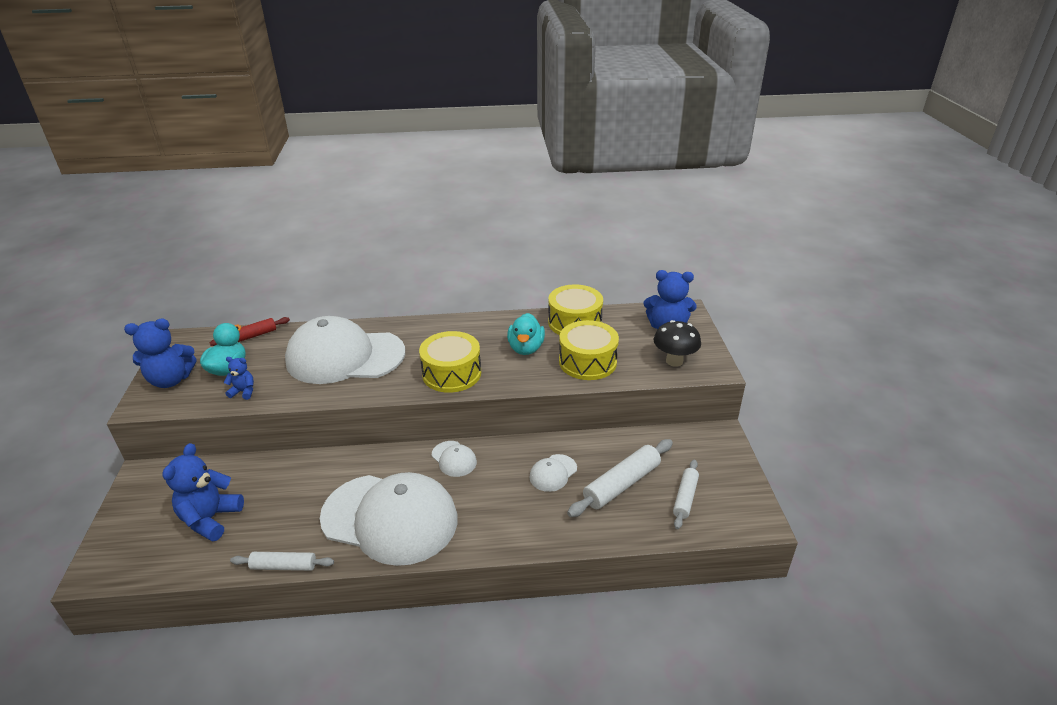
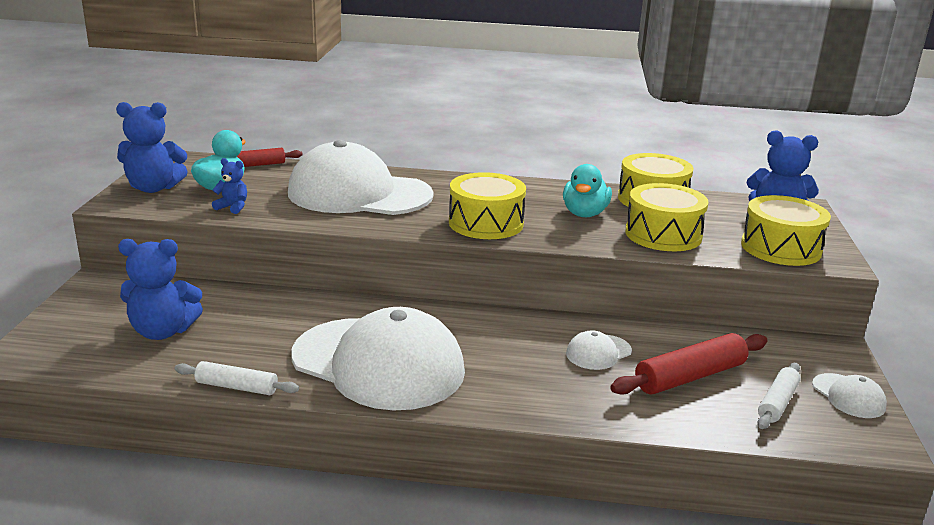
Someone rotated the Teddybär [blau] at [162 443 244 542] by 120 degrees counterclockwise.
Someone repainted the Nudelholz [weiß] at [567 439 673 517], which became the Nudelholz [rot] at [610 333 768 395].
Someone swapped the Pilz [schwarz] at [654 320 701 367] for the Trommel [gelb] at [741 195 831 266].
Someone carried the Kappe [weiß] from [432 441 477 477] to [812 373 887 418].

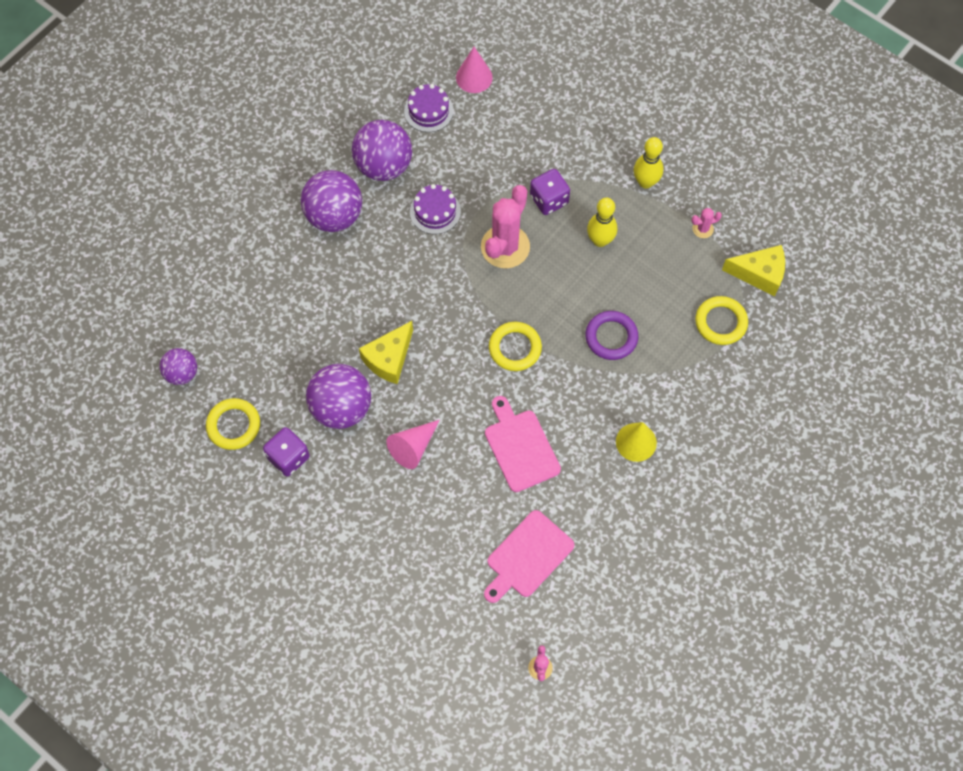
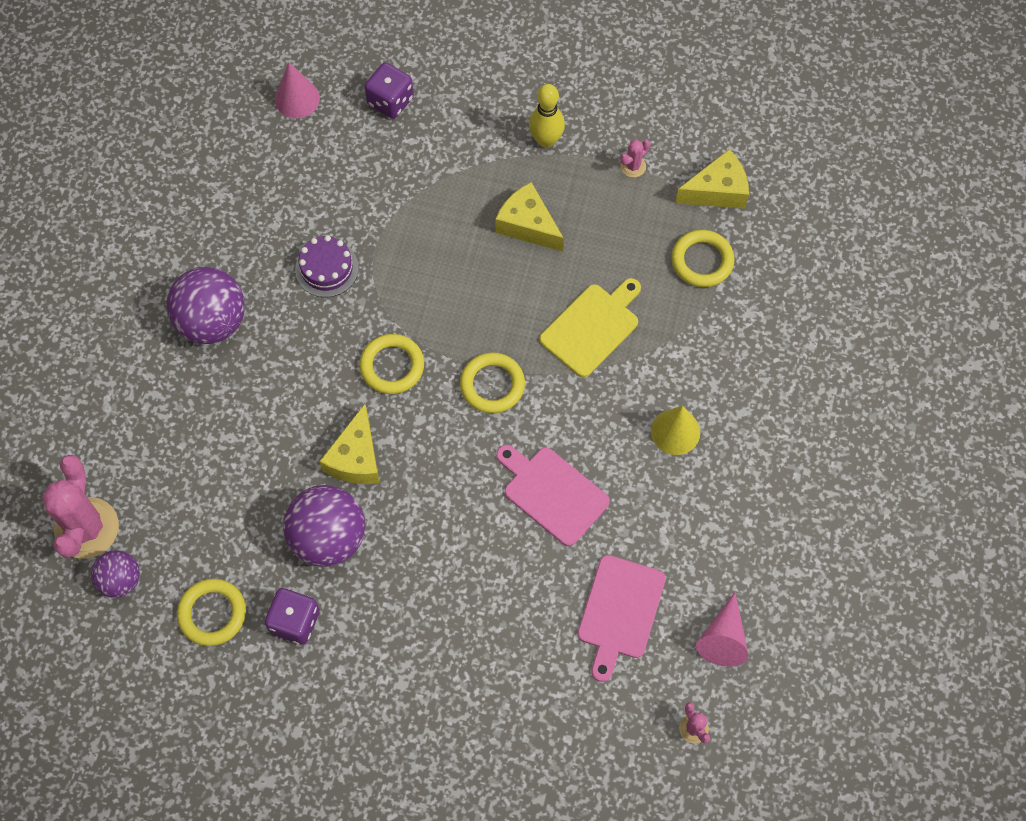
Someone carried the Kaktus [rosa] from [481 185 530 268] to [42 455 119 559].
Someone put down the Ring [gelb] at [359 334 424 394].
Someone carried the Spielwürfel [lila] from [530 169 570 215] to [364 62 414 119].
Someone swapped the Bowlingkegel [gelb] at [587 198 617 247] for the Käse [gelb] at [495 182 564 252].
Someone swapped the Ring [lila] at [585 311 638 360] for the Schneidebrett [gelb] at [539 278 641 377].
Someone carried the Kegel [rosa] from [386 420 440 469] to [696 592 748 667].
Someone took away the Ball [lila] at [352 120 412 181].
Someone took away the Kuchen [lila] at [404 84 454 132].

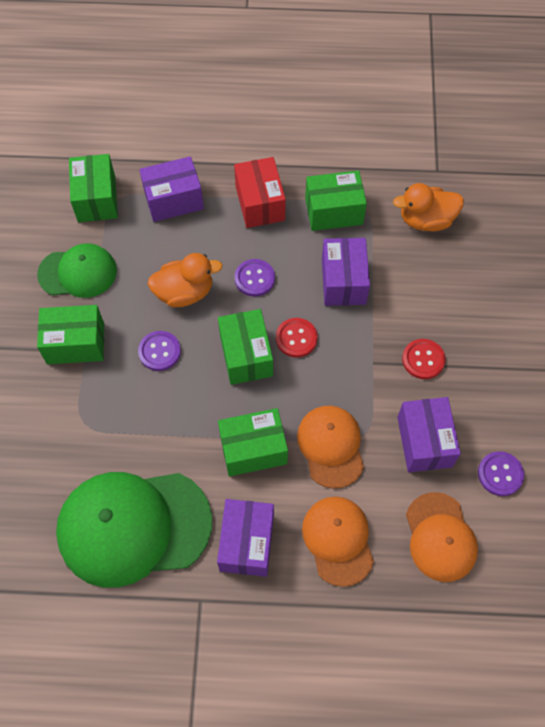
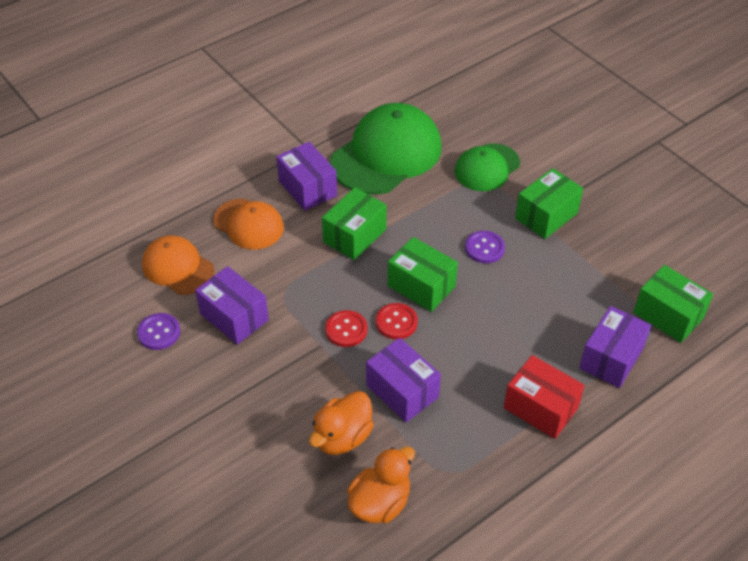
Someone carried the Ente [orange] from [148 253 223 307] to [309 391 374 455].
Someone carried the Knopf [rot] from [402 339 445 379] to [325 310 367 347].
Someone carried the Kappe [grün] from [37 243 117 298] to [455 143 520 191].
Someone took away the Knopf [lila] at [235 259 275 296].
Someone took away the Kappe [orange] at [297 406 364 489].
Someone took away the Schachtel [grün] at [305 170 367 231].

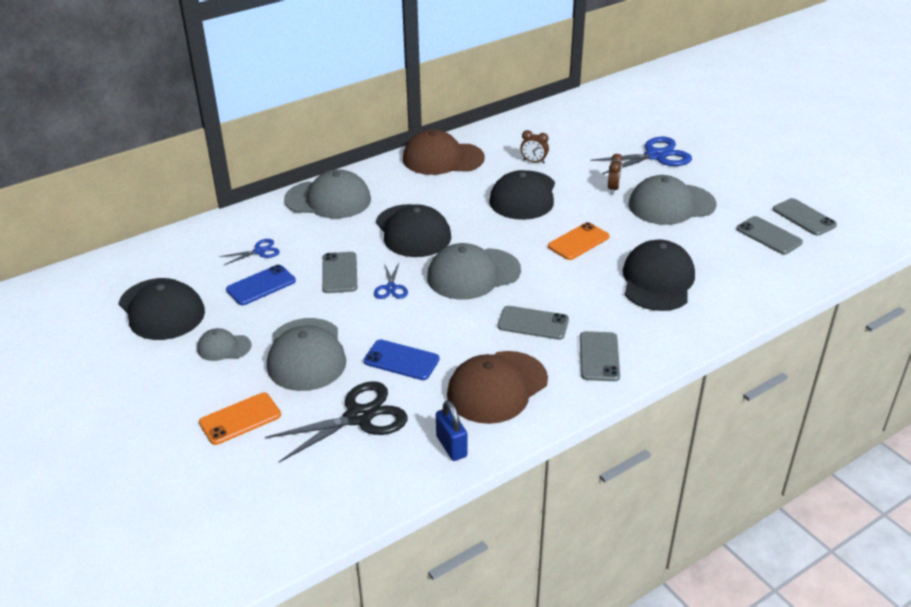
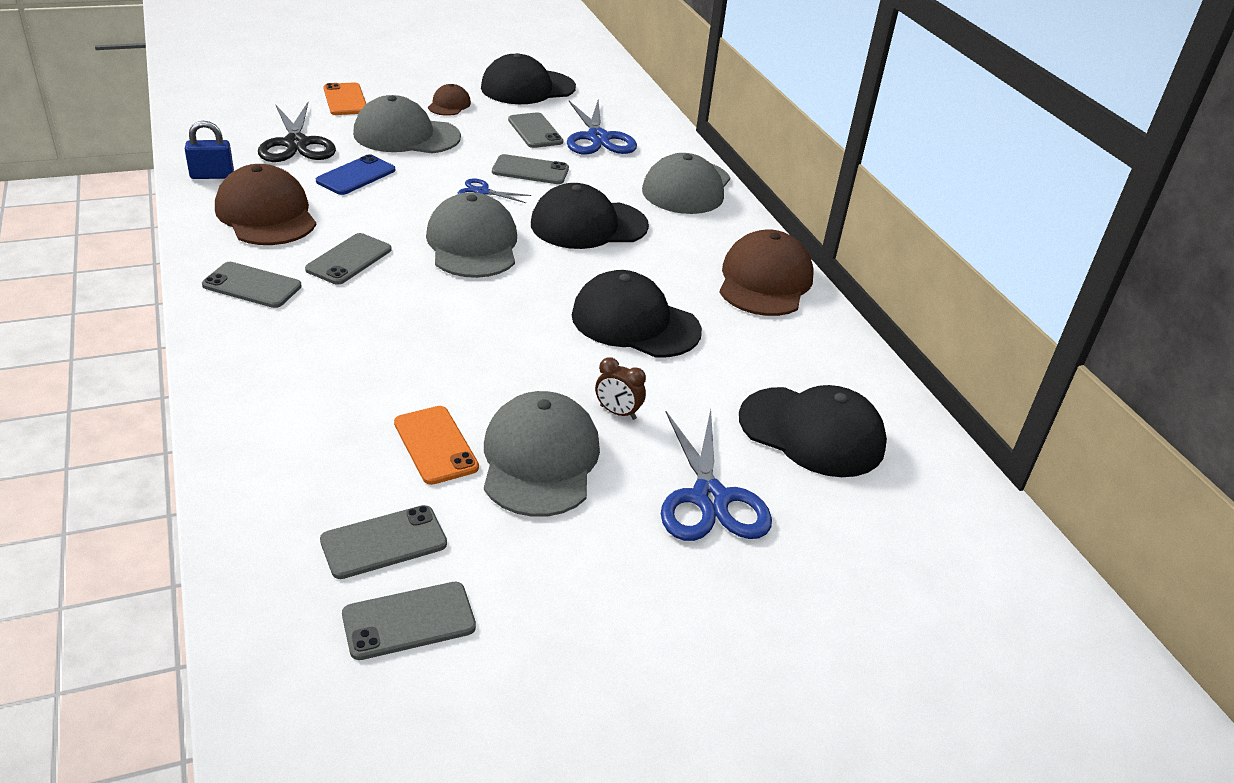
Someone carried the Handy [orange] from [548 222 610 260] to [394 406 479 485].
Someone repainted the Kappe [grau] at [197 328 251 361], which became the Kappe [braun] at [428 84 471 116].
Someone repainted the Handy [blau] at [226 265 296 305], which became the Handy [grau] at [508 112 563 148].
Someone scaled the Schere [blau] at [219 239 280 265] by 1.94.
Someone carried the Kappe [schwarz] from [623 240 695 311] to [739 385 887 477].
Someone took away the Wecker [braun] at [521 130 549 164].

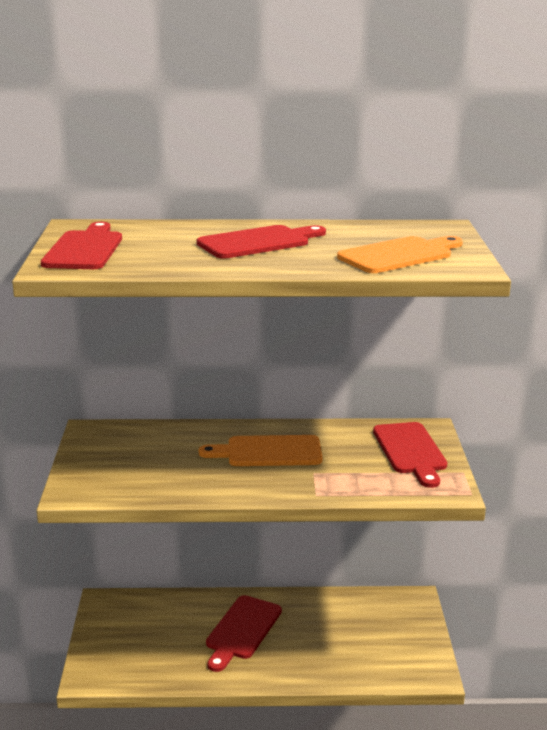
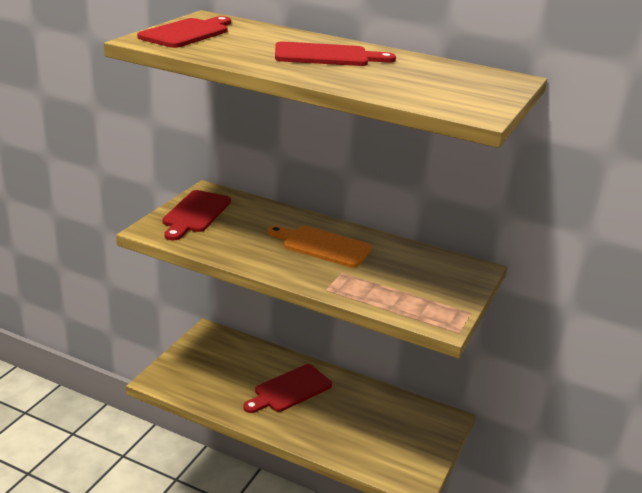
Someone carried the Schneidebrett [rot] from [373 422 447 488] to [162 190 231 240].
Someone took away the Schneidebrett [orange] at [337 236 463 273].

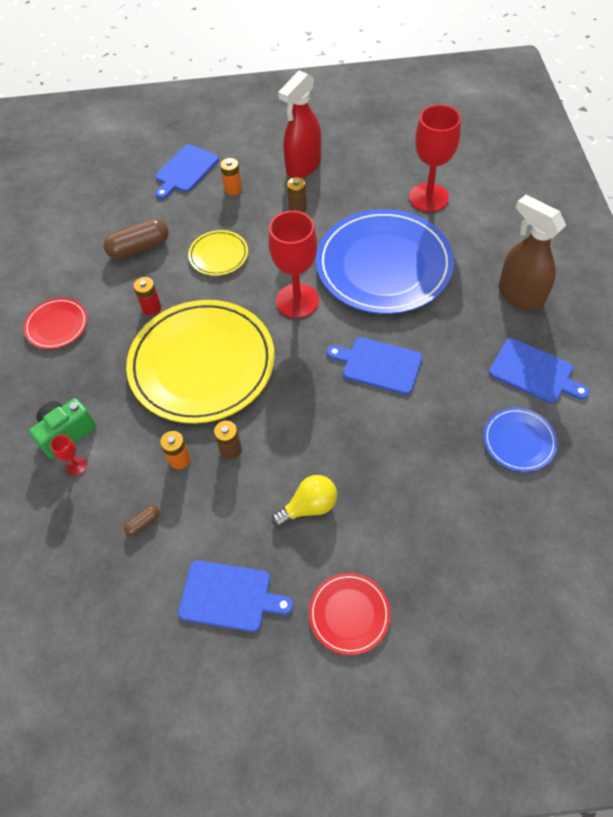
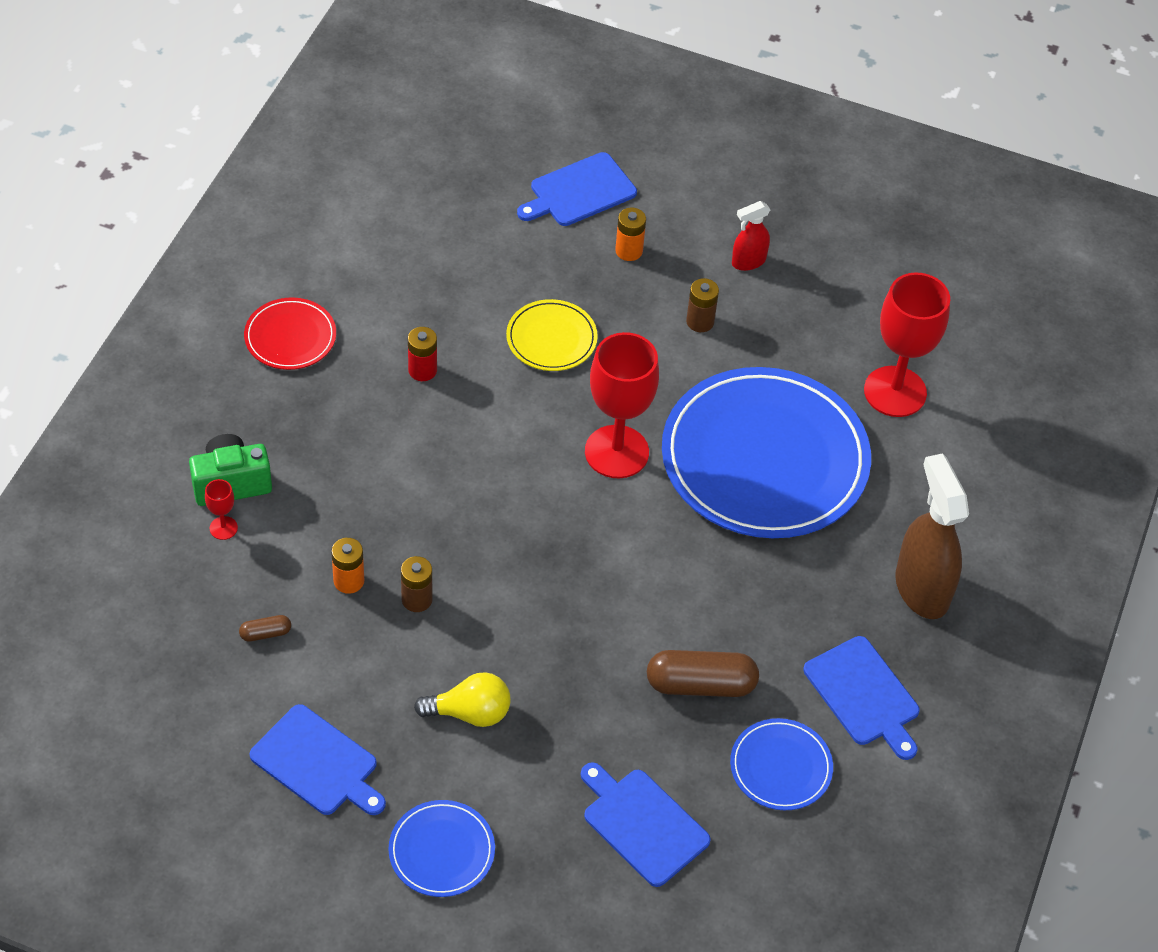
Someone repainted the Teller [rot] at [309 573 391 655], which became the Teller [blau] at [388 800 495 897].
Someone carried the Schneidebrett [blau] from [327 337 422 395] to [581 762 711 887].
Someone carried the Kapsel [braun] from [104 218 169 259] to [647 650 759 697].
Someone scaled the Sprühflasche [rot] at [278 71 321 178] by 0.53.
Someone took away the Teller [gelb] at [126 300 275 424].

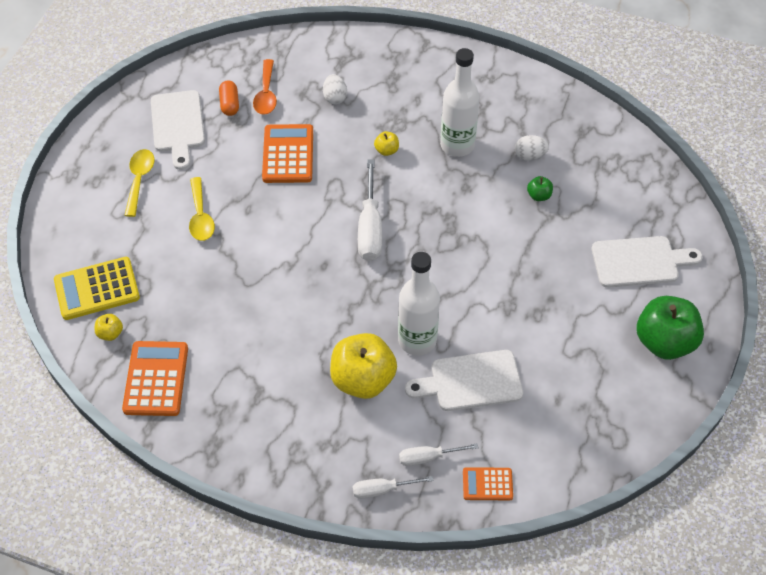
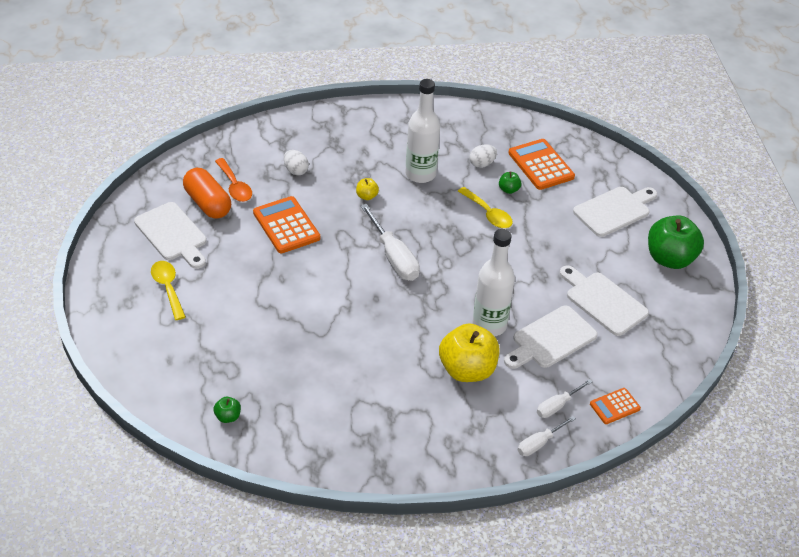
Someone scaled the Kapsel [orange] at [219 80 239 116] by 1.70.
Someone repainted the Apfel [gelb] at [95 314 123 341], which became the Apfel [grün] at [214 397 241 423].
Someone carried the Löffel [gelb] from [189 177 215 241] to [458 187 513 228].
Someone carried the Taschenrechner [orange] from [122 341 188 416] to [508 139 575 190].
Someone put down the Schneidebrett [weiß] at [560 266 649 336].
Someone took away the Taschenrechner [gelb] at [54 257 140 320].

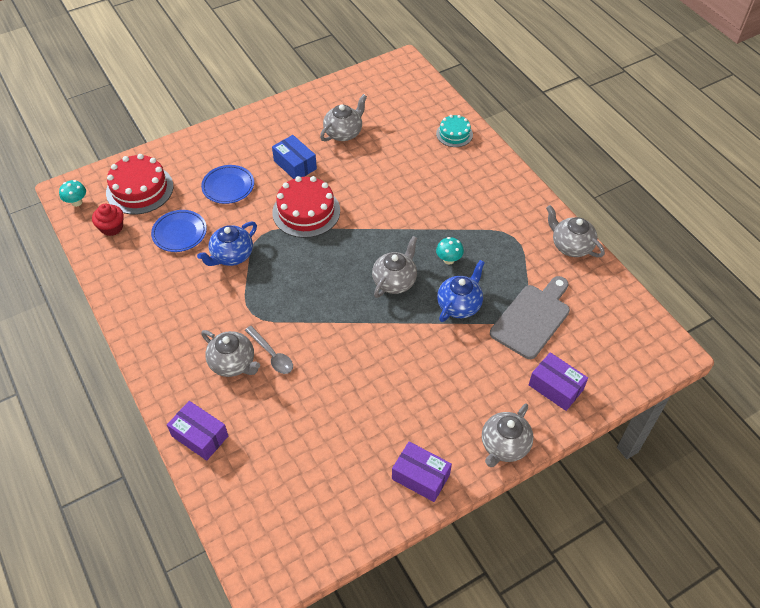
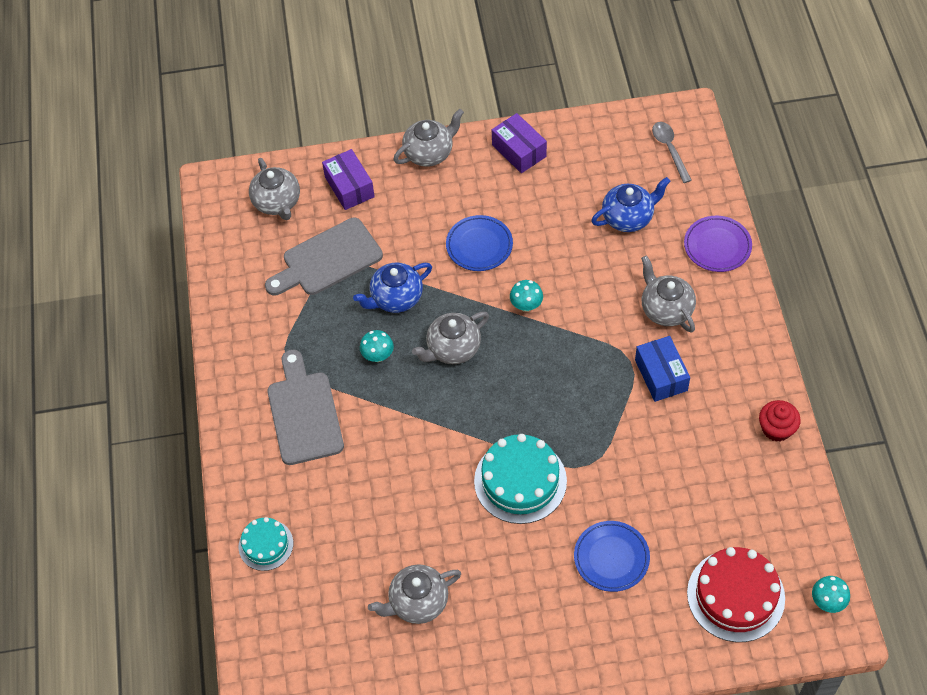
Someone carried the Teekanne [grau] from [546 205 605 257] to [249 158 300 220].
Someone put down the Schneidebrett [grau] at [267 350 344 465].
Someone carried the Teller [blau] from [151 210 207 252] to [446 215 513 271].
Someone repainted the Kuchen [rot] at [272 176 340 238], which became the Kuchen [türkis] at [474 434 567 524].
Someone put down the Pilz [türkis] at [510 280 543 312].
Someone carried the Teekanne [blau] from [197 222 257 266] to [591 177 671 232].
Someone carried the Schachtel [blau] from [272 135 317 179] to [635 336 690 402].
Someone carried the Löffel [grau] from [245 326 293 374] to [652 122 692 183].
Someone swapped the Schachtel [lila] at [167 401 228 461] for the Teller [lila] at [684 216 752 272].
Someone carried the Muffin [rot] from [92 204 124 236] to [759 400 801 442].

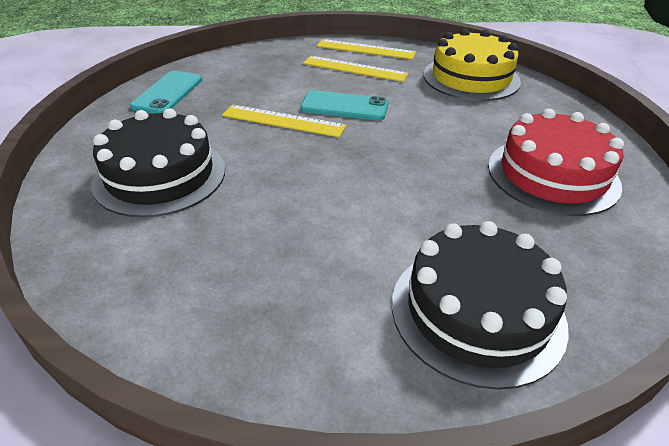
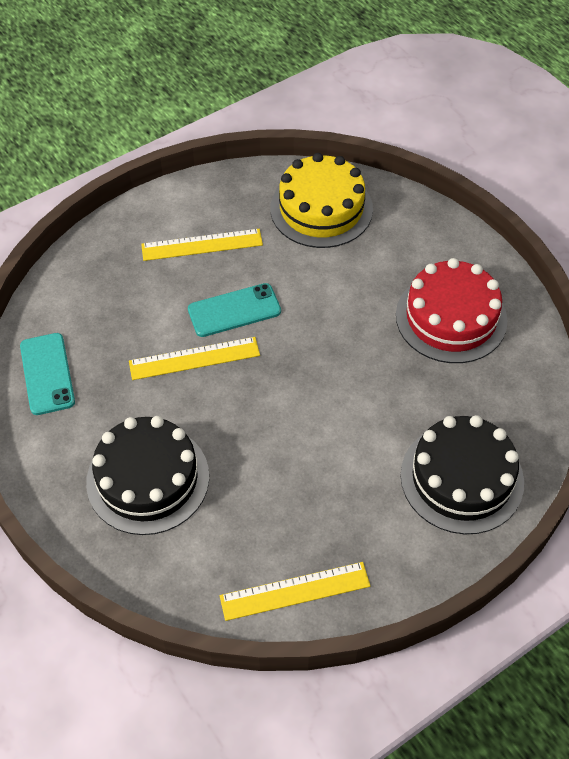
Someone carried the Lineal [gelb] from [317 39 416 60] to [220 562 370 621].

